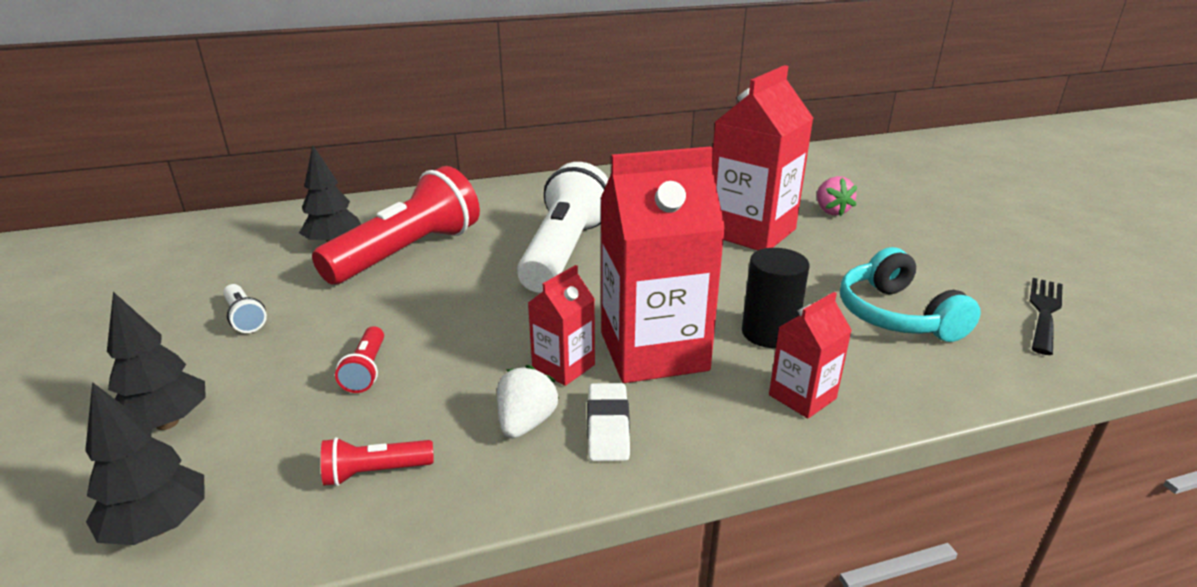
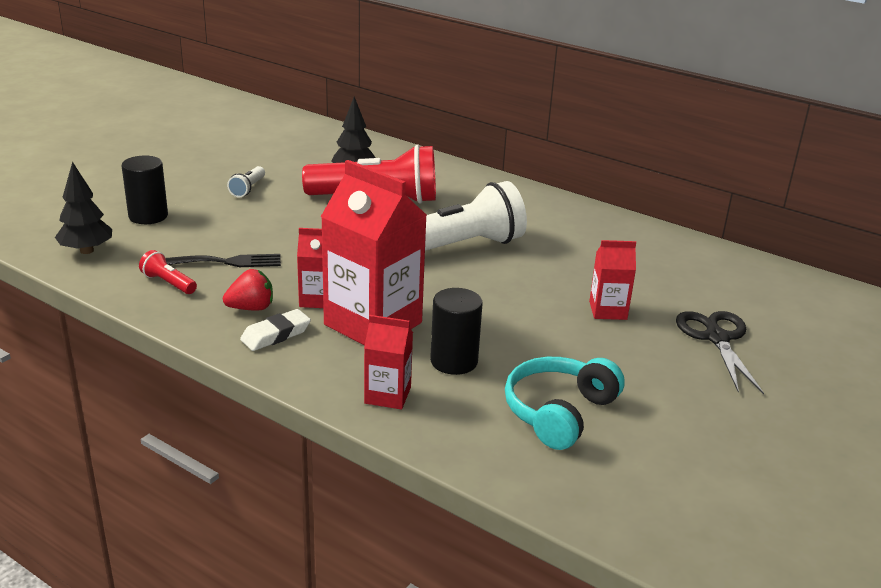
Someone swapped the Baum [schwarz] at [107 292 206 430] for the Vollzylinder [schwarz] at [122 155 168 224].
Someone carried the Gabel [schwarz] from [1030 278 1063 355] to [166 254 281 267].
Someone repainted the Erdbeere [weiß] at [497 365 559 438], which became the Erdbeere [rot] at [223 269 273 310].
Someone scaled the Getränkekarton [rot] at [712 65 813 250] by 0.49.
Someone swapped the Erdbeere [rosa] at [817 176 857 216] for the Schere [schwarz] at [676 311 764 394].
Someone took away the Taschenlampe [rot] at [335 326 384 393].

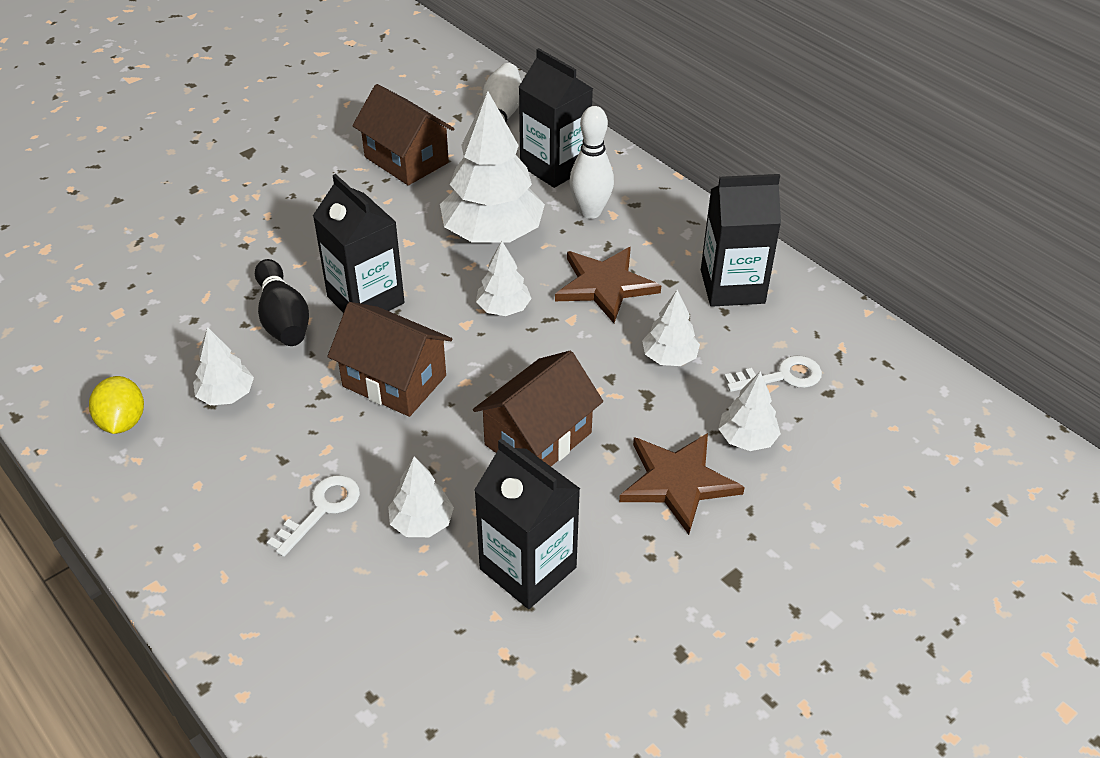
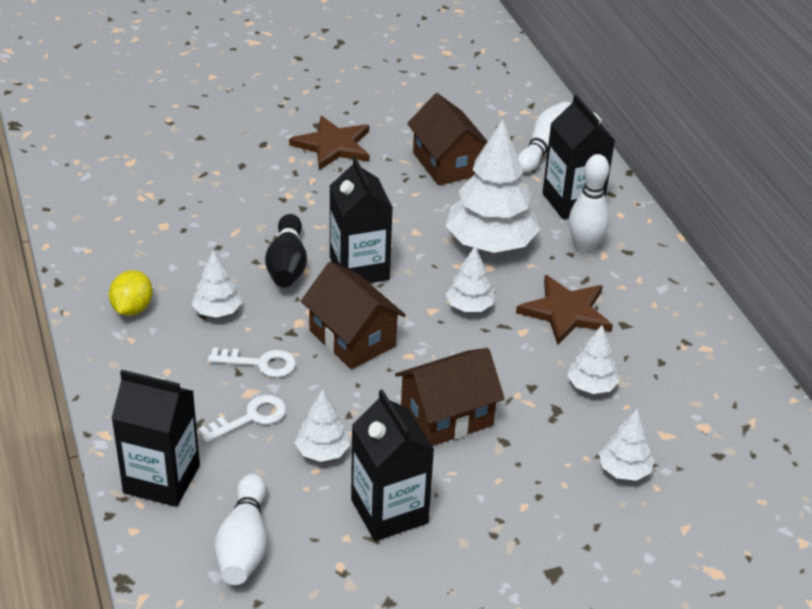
Someone carried the Getränkekarton [schwarz] from [701 174 781 307] to [111 370 200 507].
Someone carried the Schlüssel [weiß] from [724 355 822 392] to [208 347 296 378].
Someone put down the Bowlingkegel [weiß] at [214 473 267 585].
Someone carried the Stern [braun] from [619 433 745 535] to [289 116 370 170].

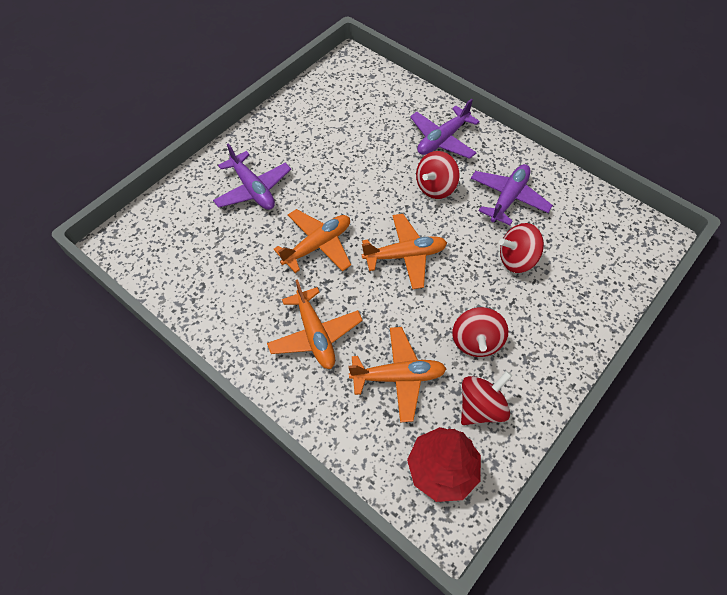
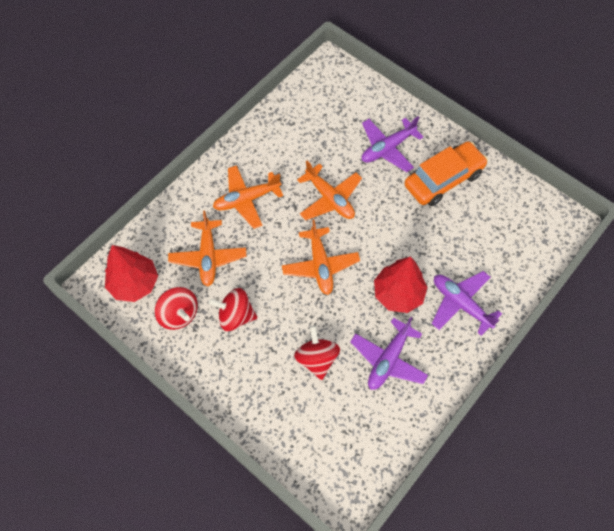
Someone rotated the Flugzeug [lila] at [471 164 553 225] by 90 degrees clockwise.
Someone swapped the Kreisel [rot] at [416 151 460 199] for the Baum [rot] at [374 256 428 313].
Someone put down the Auto [orange] at [404 141 488 206].

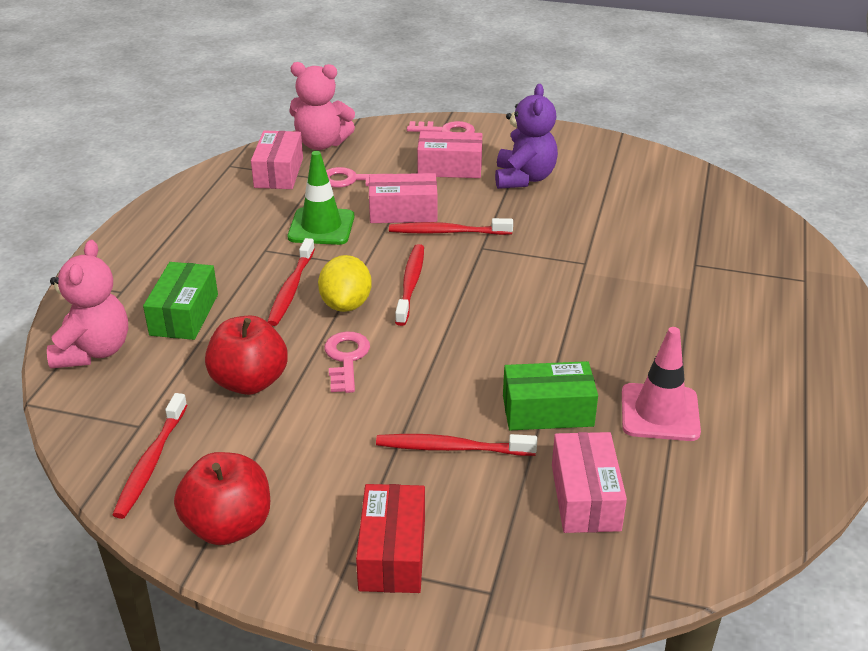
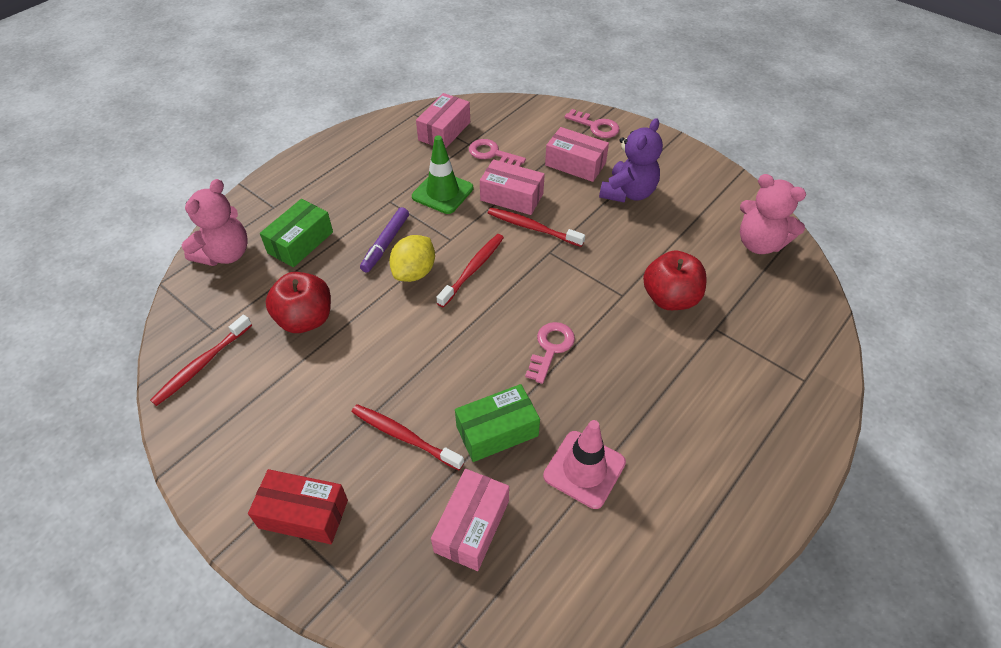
Someone rotated the Schachtel [rot] at [356 484 425 593] by 75 degrees clockwise.
Someone swapped the Zahnbürste [rot] at [268 238 315 326] for the Filzstift [lila] at [360 207 409 273].
Someone rotated the Schachtel [grün] at [503 361 598 430] by 45 degrees counterclockwise.
Someone carried the Schlüssel [rosa] from [324 331 370 393] to [525 322 575 384].
Someone carried the Apfel [rot] from [174 452 270 545] to [643 250 707 310].
Someone carried the Teddybär [rosa] from [289 62 355 150] to [740 174 806 254].

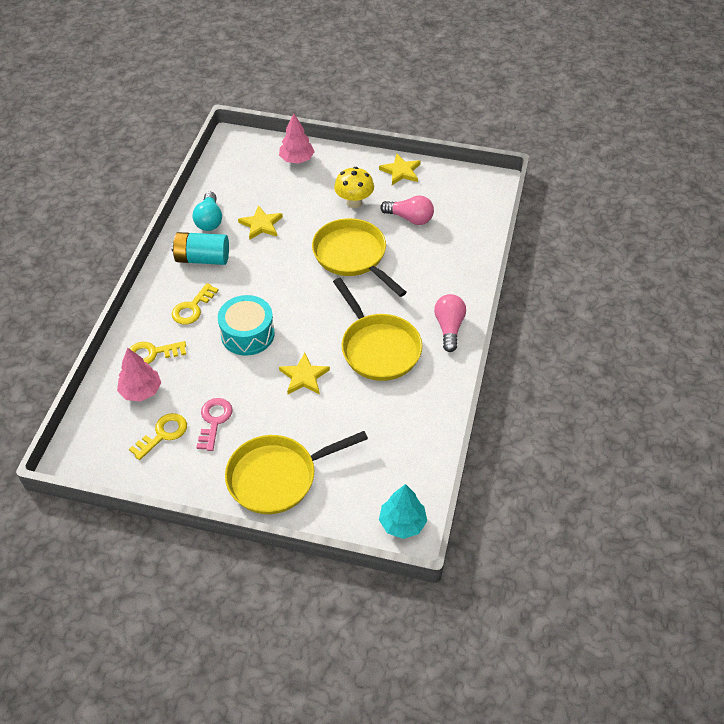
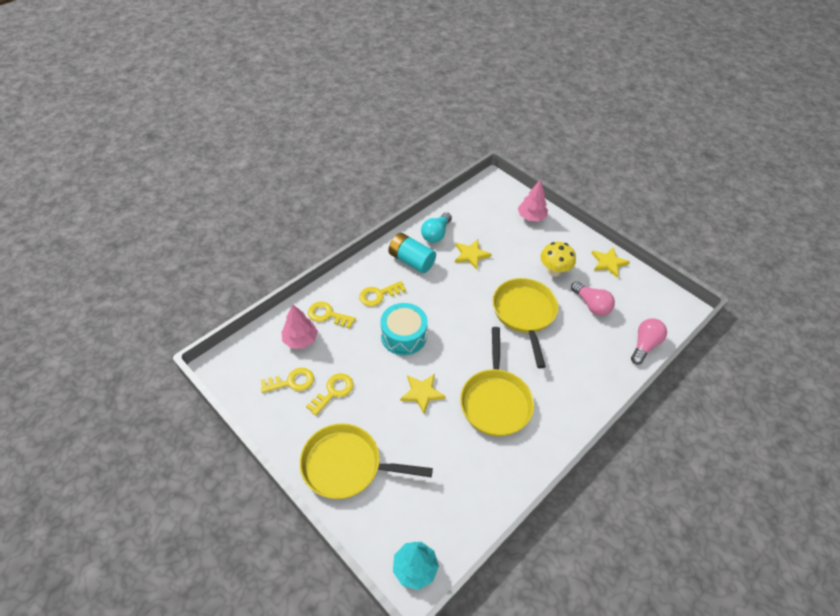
Someone repainted the Schlüssel [rosa] at [196 398 233 451], which became the Schlüssel [gelb] at [306 373 353 416].
Someone carried the Glühbirne [rosa] from [434 294 466 352] to [631 318 667 364].

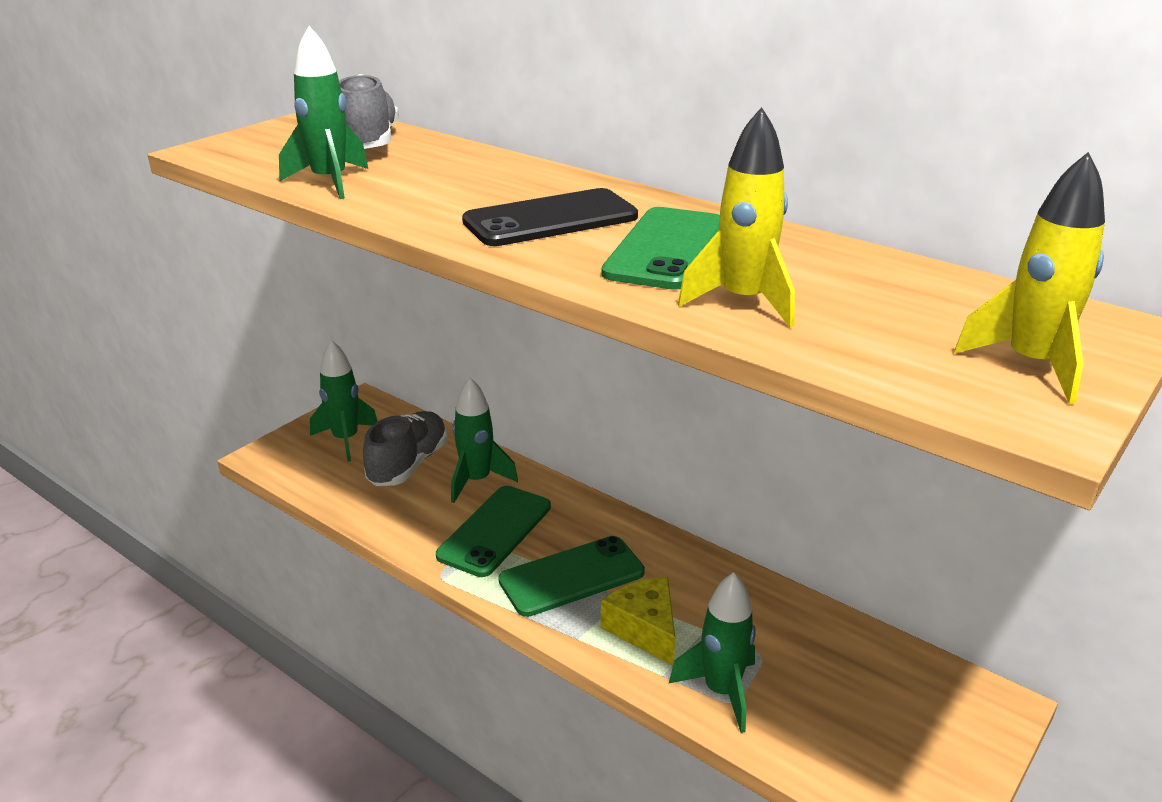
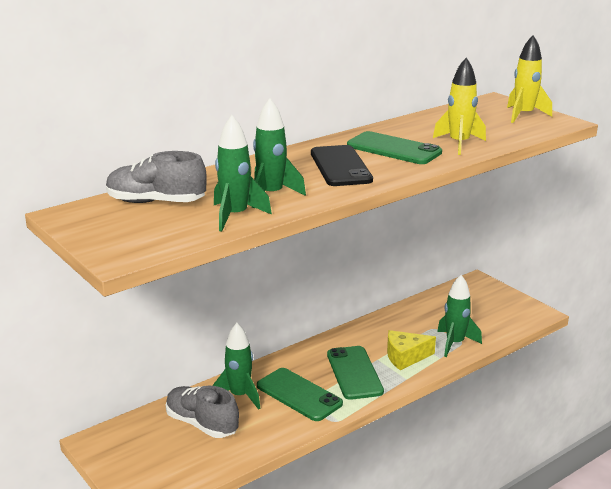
Someone carried the Rakete [grün] from [310 340 378 462] to [252 98 306 208].

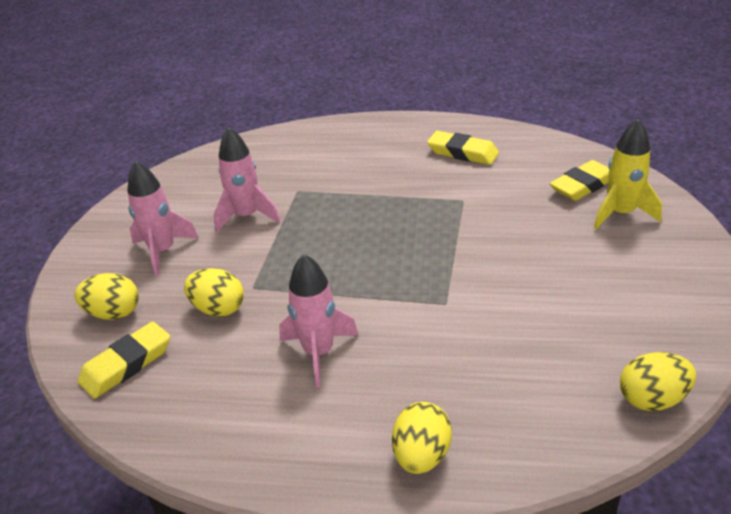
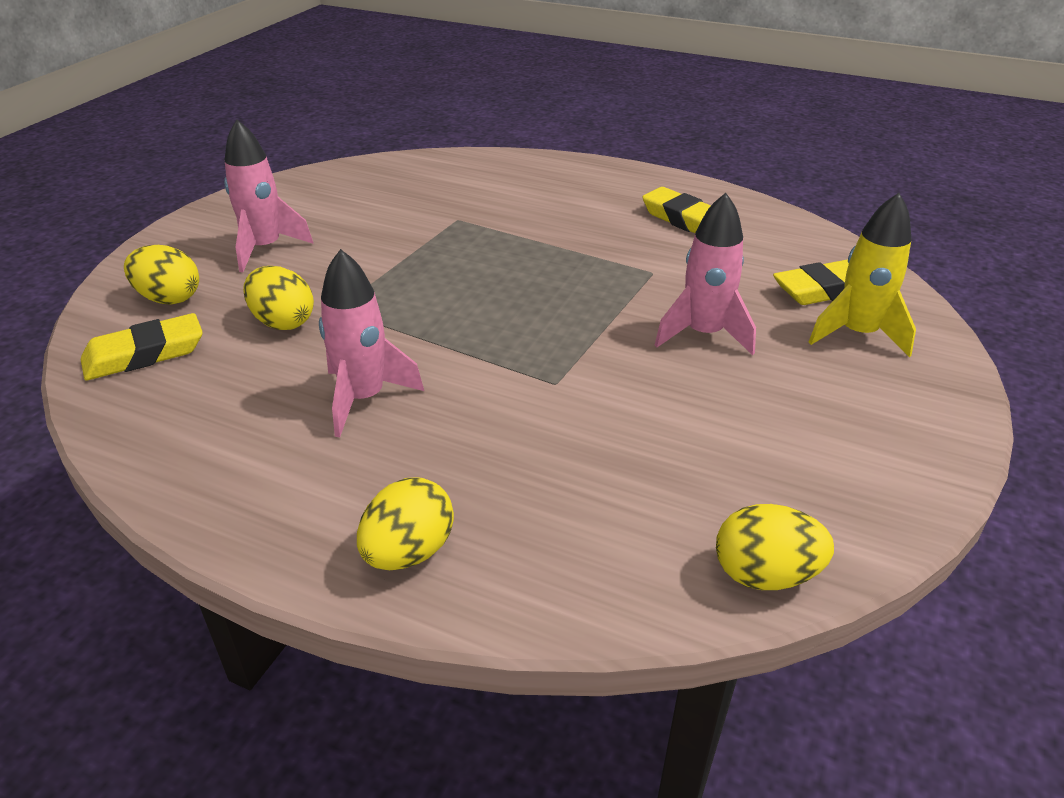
Someone carried the Rakete [rosa] from [214 127 280 233] to [655 193 756 355].

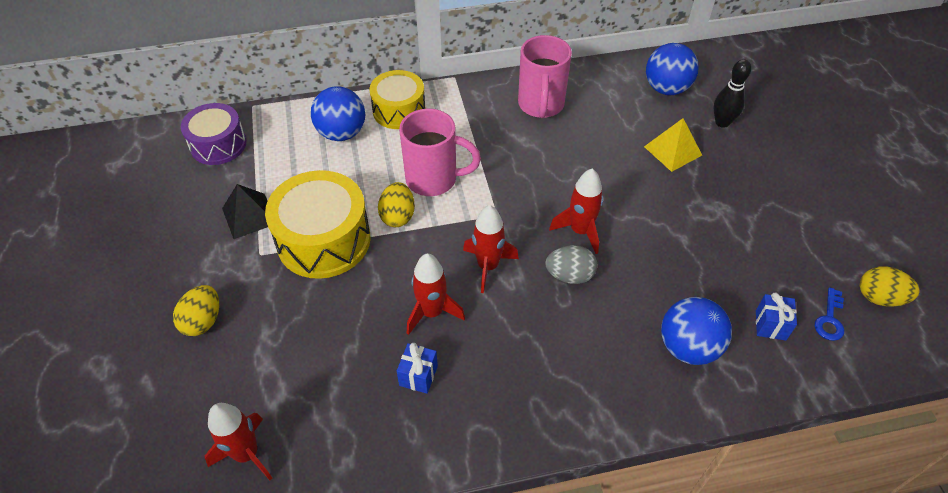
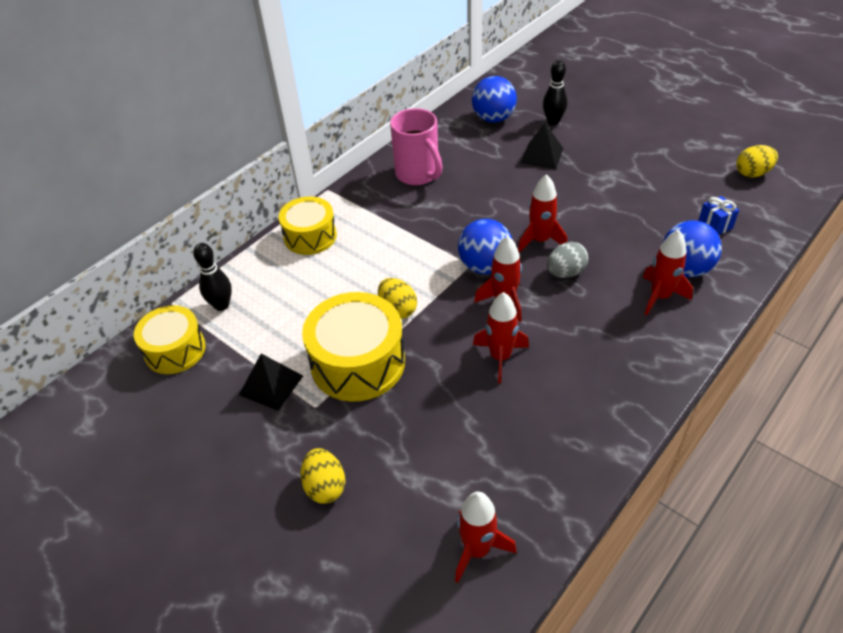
Someone repainted the Trommel [lila] at [181 103 247 165], which became the Trommel [gelb] at [134 305 206 374].
Someone put down the Bowlingkegel [schwarz] at [193 243 232 311].
Someone carried the Ball [blau] from [311 86 365 141] to [458 219 512 274].
Someone repainted the Pyramide [gelb] at [644 118 702 172], which became the Pyramide [schwarz] at [521 123 564 169].
Someone put down the Rakete [rot] at [643 230 693 315].
Someone took away the Geschenk [blau] at [397 343 438 394].
Someone took away the Tasse [rosa] at [399 109 481 196].
Someone took away the Schlüssel [blau] at [815 287 844 341].

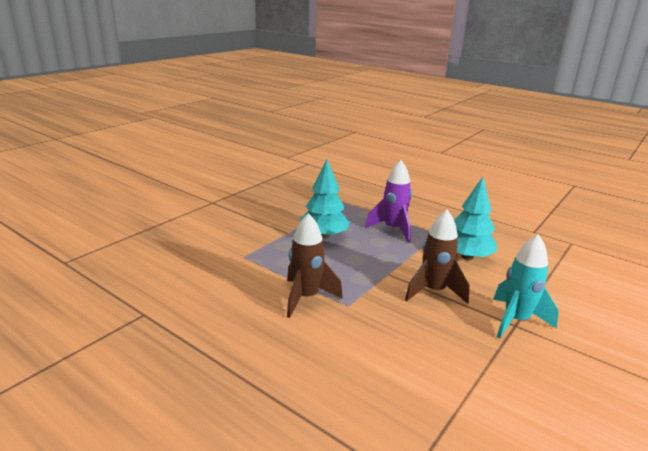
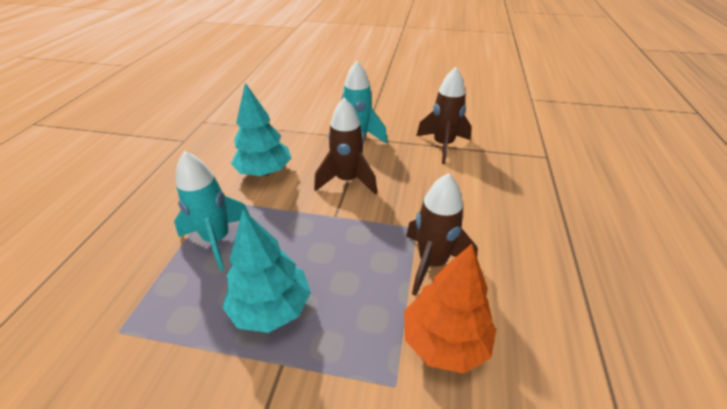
Someone repainted the Rakete [lila] at [365 160 412 243], which became the Rakete [türkis] at [174 151 250 271].
Someone put down the Baum [orange] at [404 244 497 374].
Someone put down the Rakete [braun] at [416 67 472 164].

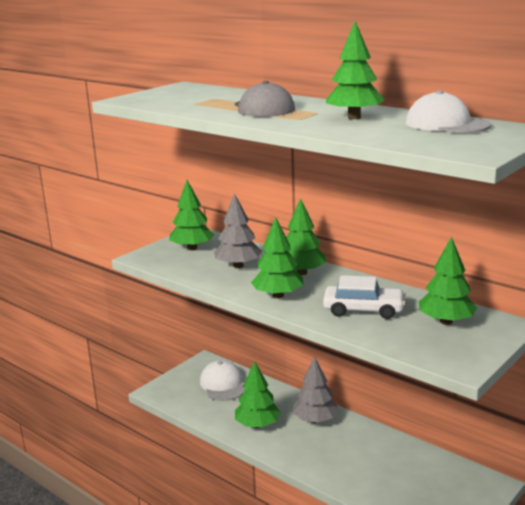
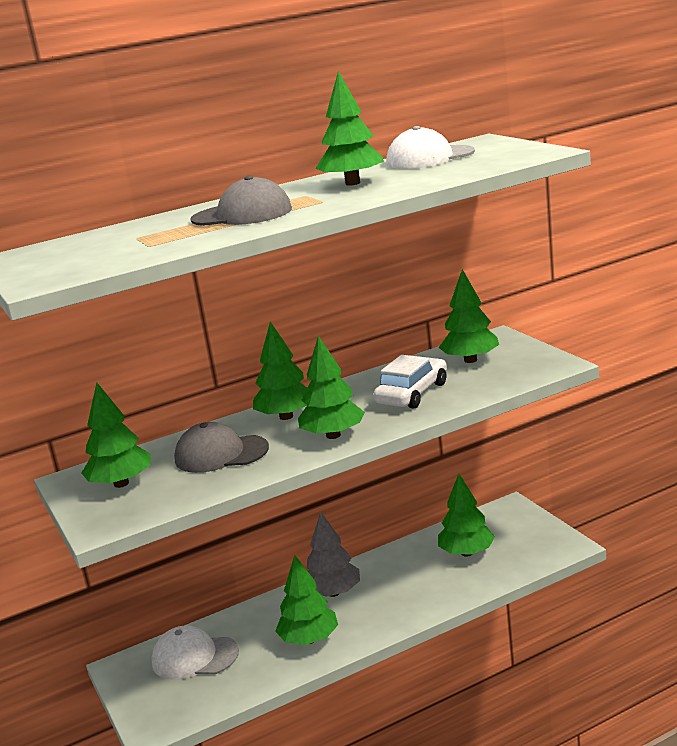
Someone swapped the Baum [grau] at [214 193 262 268] for the Kappe [grau] at [174 422 269 473].
Someone put down the Baum [grün] at [438 474 495 557].

